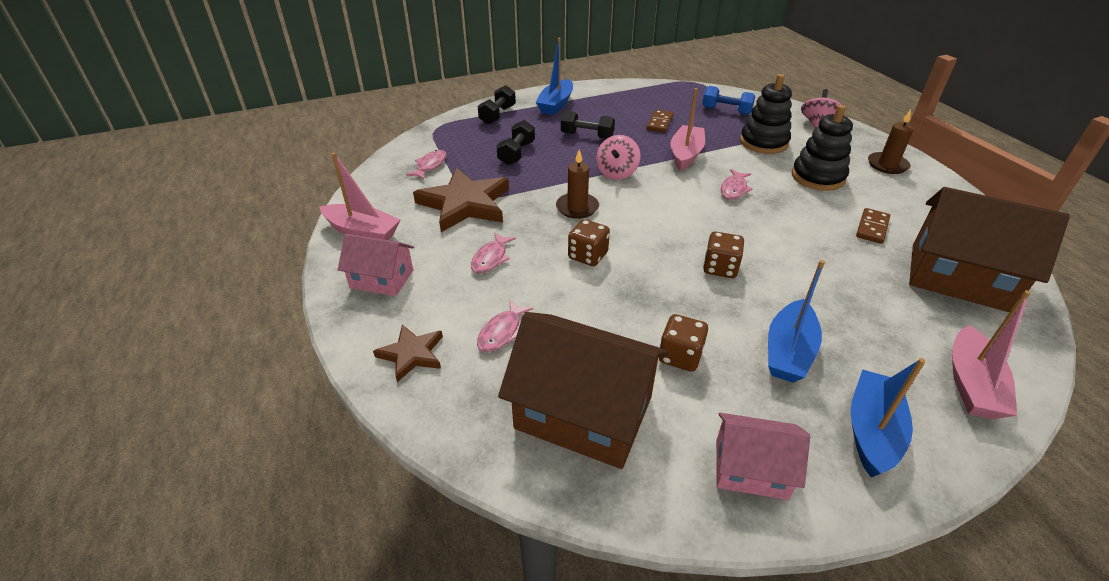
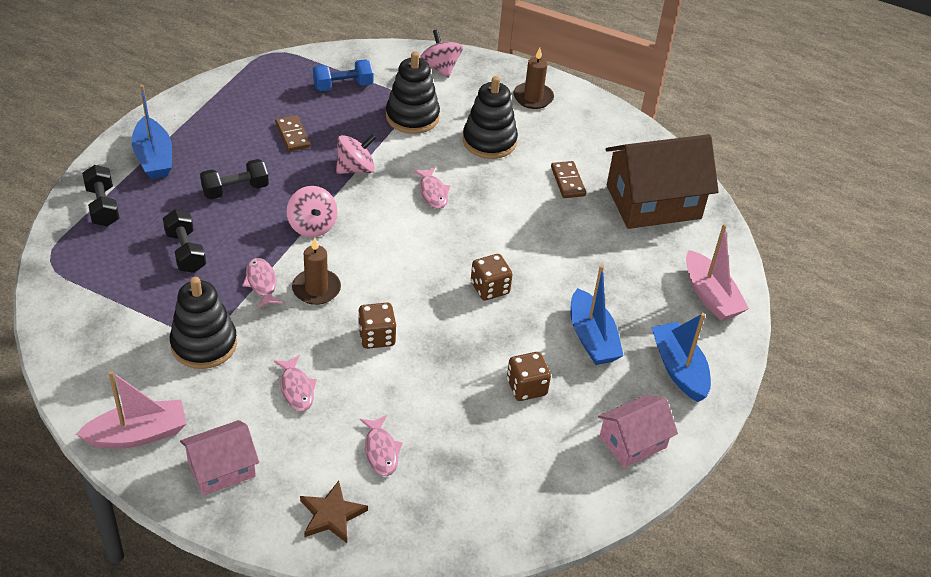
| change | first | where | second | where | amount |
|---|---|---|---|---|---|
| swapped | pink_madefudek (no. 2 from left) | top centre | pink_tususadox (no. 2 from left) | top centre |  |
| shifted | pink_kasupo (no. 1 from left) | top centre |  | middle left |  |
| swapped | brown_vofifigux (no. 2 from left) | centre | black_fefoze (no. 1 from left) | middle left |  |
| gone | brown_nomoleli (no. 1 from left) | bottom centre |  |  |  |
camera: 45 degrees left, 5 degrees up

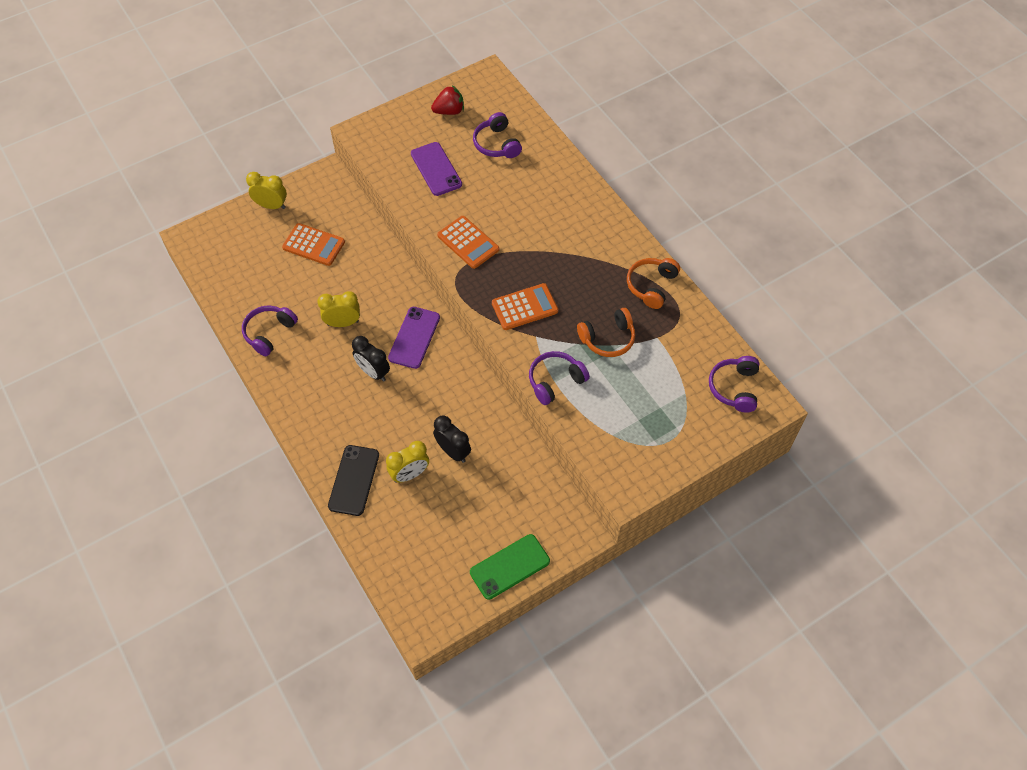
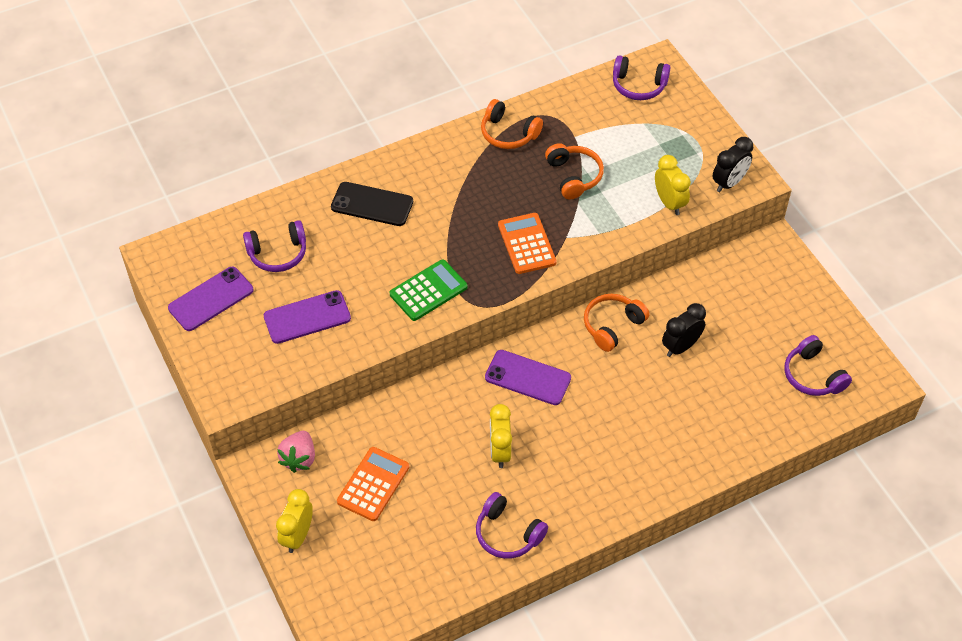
| change | first | where | second | where | amount |
|---|---|---|---|---|---|
| swapped | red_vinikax | top centre | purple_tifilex (no. 1 from left) | middle left |  |
| repainted | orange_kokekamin (no. 2 from left) | top centre | green_kokekamin | centre |  |
| shifted | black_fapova (no. 1 from left in the first image) | centre | black_fapova (no. 2 from left) | top right |  |
| shifted | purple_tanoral (no. 3 from left in the first image) | centre | purple_tanoral (no. 4 from left) | middle right |  |
| shifted | yellow_fapova (no. 3 from left) | centre |  | top right |  |
| shifted | black_tifilex | centre |  | top centre |  |
| gone | green_tifilex | bottom centre |  |  |  |
| new |  |  | orange_tanoral (no. 3 from left) | centre |  |
| new |  |  | pink_vinikax | bottom left |  |
camera: 85 degrees left, 5 degrees down

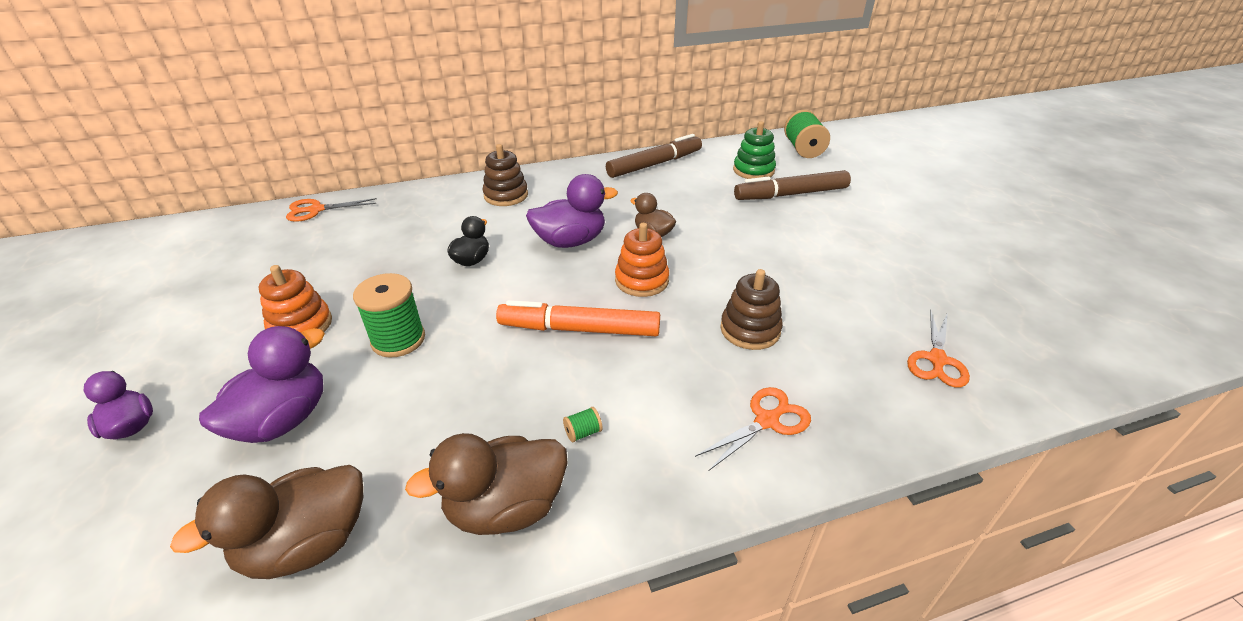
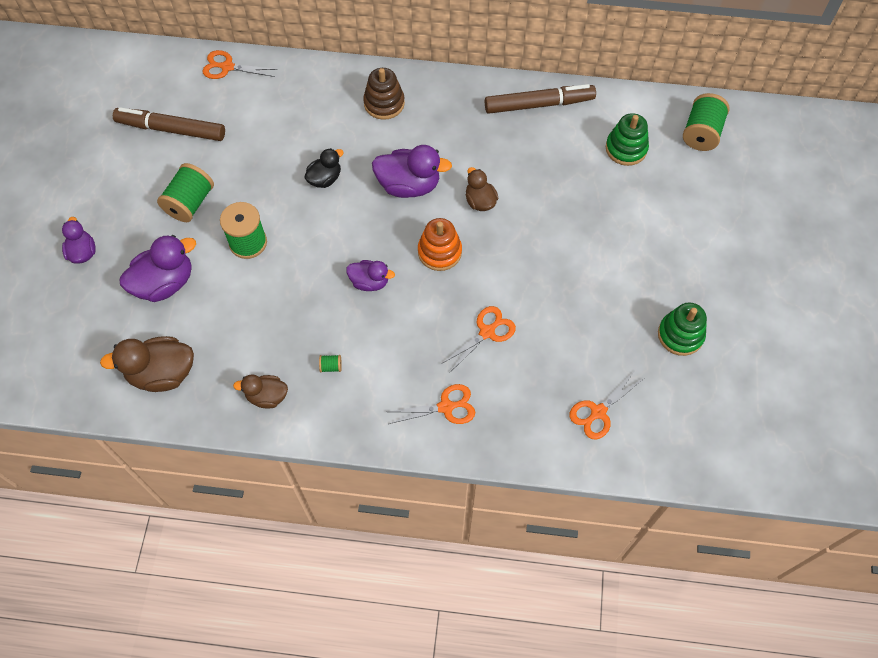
| change | first | where | second | where | amount |
|---|---|---|---|---|---|
| shifted | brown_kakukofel (no. 2 from left in the first image) | top centre | brown_kakukofel (no. 1 from left) | top left |  |
| swapped | orange_fefoze (no. 1 from left) | middle left | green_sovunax (no. 1 from left) | top left |  |
| swapped | brown_fefoze (no. 2 from left) | centre | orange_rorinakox (no. 3 from left) | centre |  |
| swapped | orange_kakukofel | centre | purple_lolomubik (no. 3 from left) | centre |  |
| scaled | brown_lolomubik (no. 2 from left) | bottom centre |  | middle left | x0.60 |
| new |  |  | green_fefoze (no. 2 from left) | middle right |  |
camera: 25 degrees right, 25 degrees up

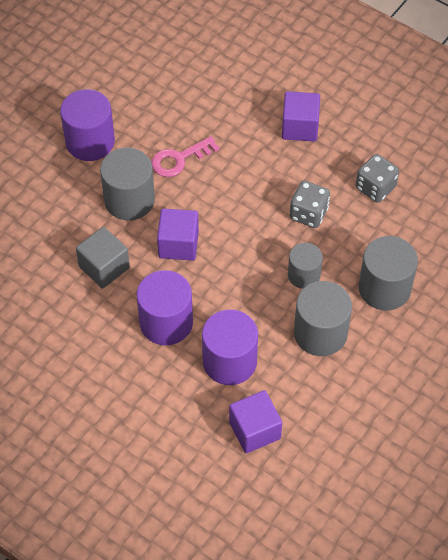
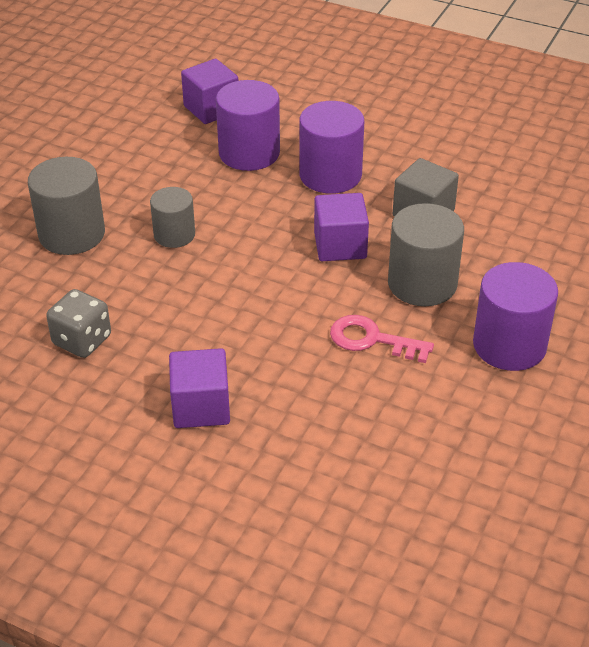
| change | first | where | second | where | amount |
|---|---|---|---|---|---|
| rotated | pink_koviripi | top centre |  | centre | 120 degrees counterclockwise |
| gone | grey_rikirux (no. 1 from left) | middle right |  |  |  |
| gone | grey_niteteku (no. 3 from left) | middle right |  |  |  |
camera: 170 degrees right, 15 degrees down

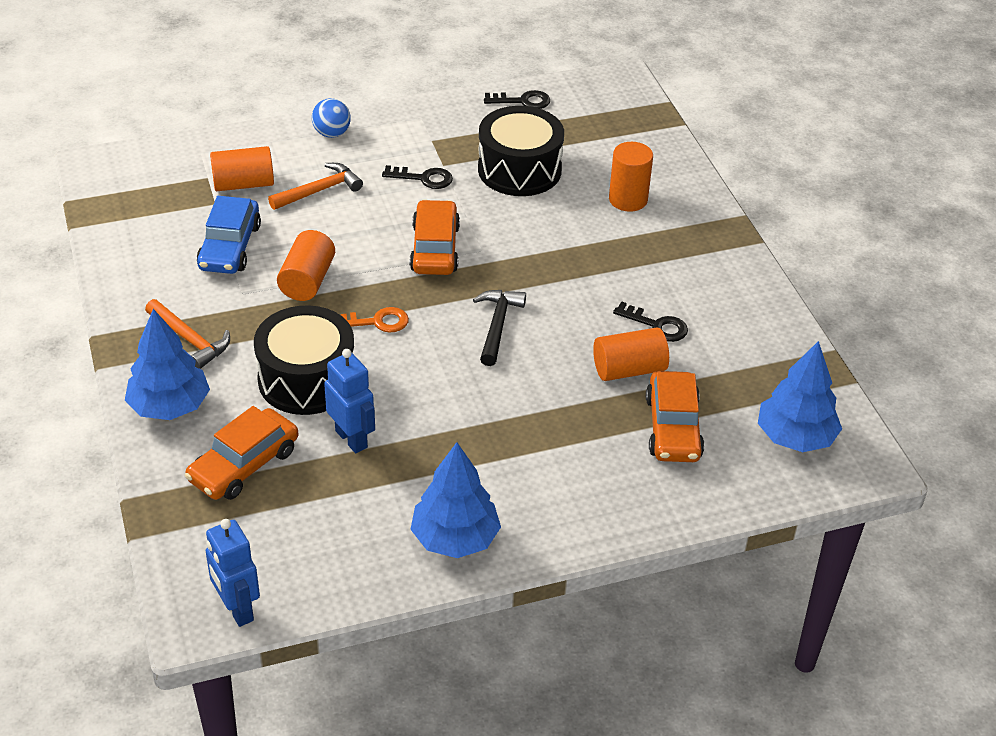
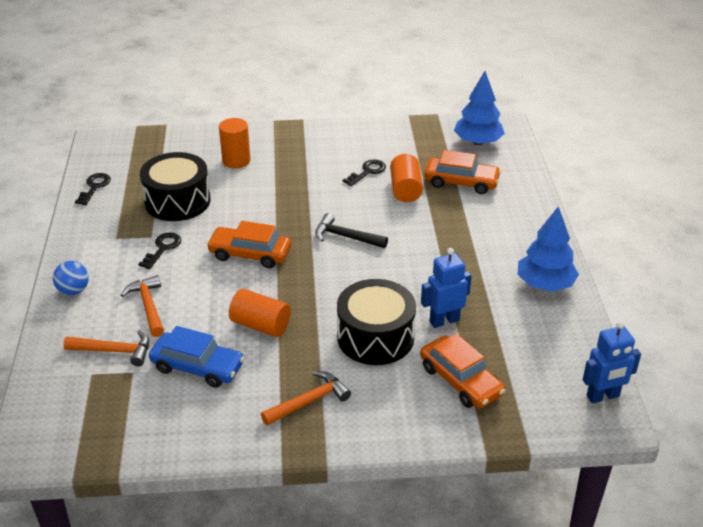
| change | first | where | second | where | amount |
|---|---|---|---|---|---|
| swapped | orange_niteteku (no. 1 from left) | top left | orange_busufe (no. 1 from left) | middle left |  |
| gone | orange_koviripi | centre |  |  |  |
| gone | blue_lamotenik (no. 1 from left) | middle left |  |  |  |
camera: 75 degrees left, 5 degrees down

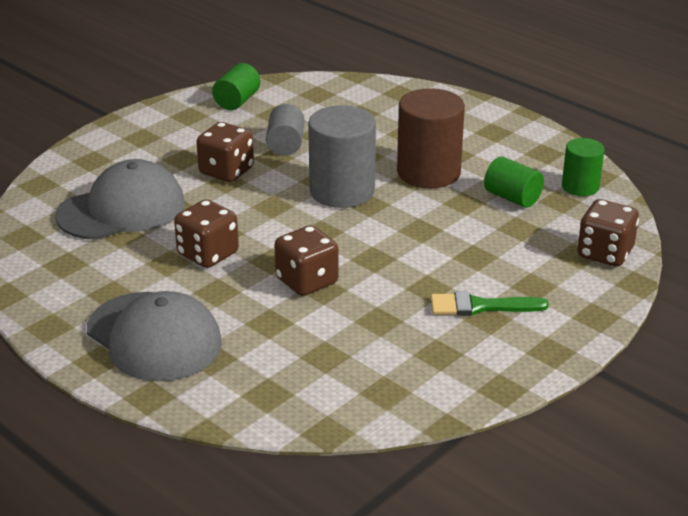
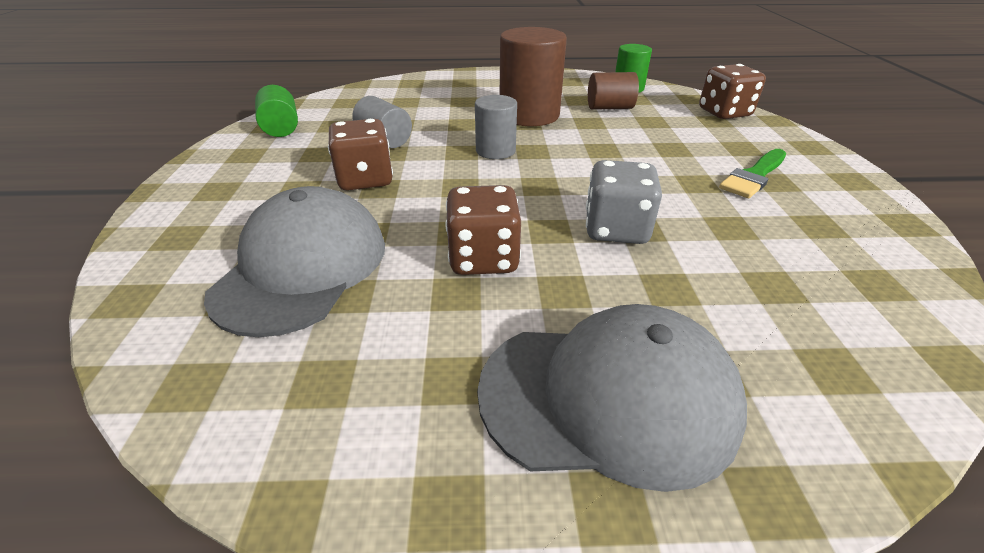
| change | first | where | second | where | amount |
|---|---|---|---|---|---|
| scaled | grey_niteteku (no. 2 from left) | top centre |  | top centre | x0.58 |
| repainted | green_niteteku (no. 2 from left) | middle right | brown_niteteku (no. 2 from left) | top centre |  |
| repainted | brown_rikirux (no. 3 from left) | centre | grey_rikirux | centre |  |
camera: 45 degrees left, 5 degrees up

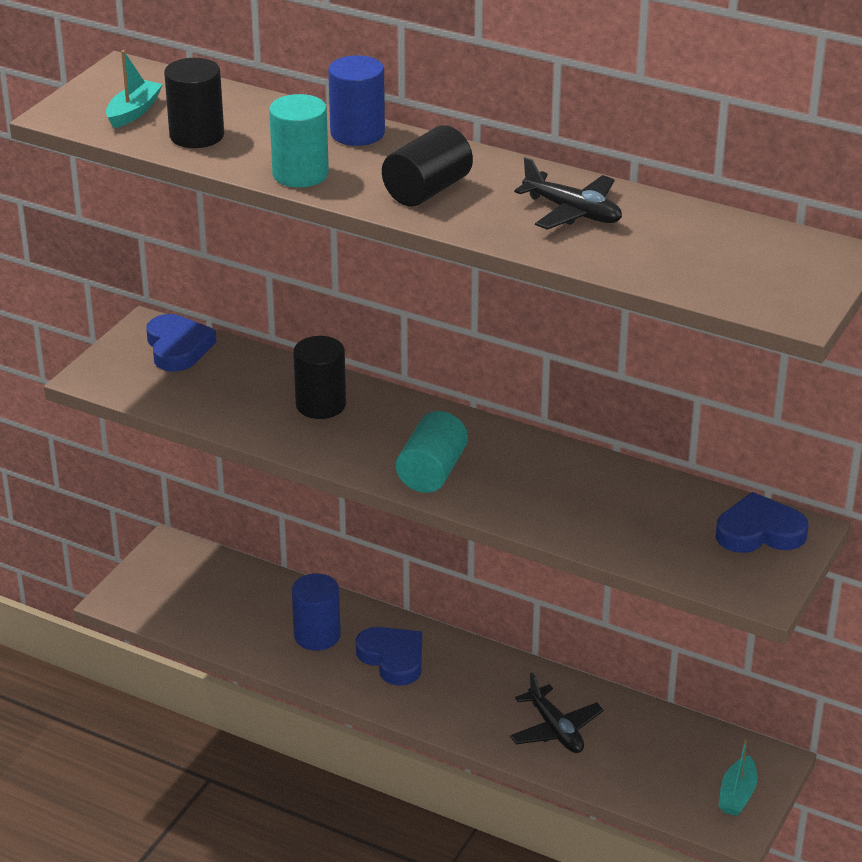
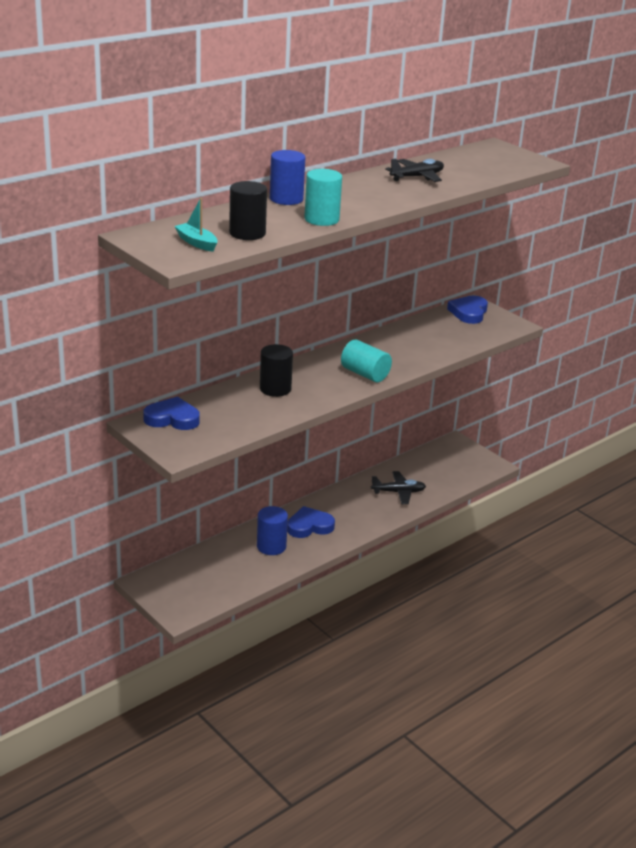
| change | first | where | second | where | amount |
|---|---|---|---|---|---|
| gone | black_niteteku (no. 3 from left) | top centre |  |  |  |
| gone | turquoise_madefudek (no. 2 from left) | bottom right |  |  |  |
camera: 70 degrees left, 5 degrees down

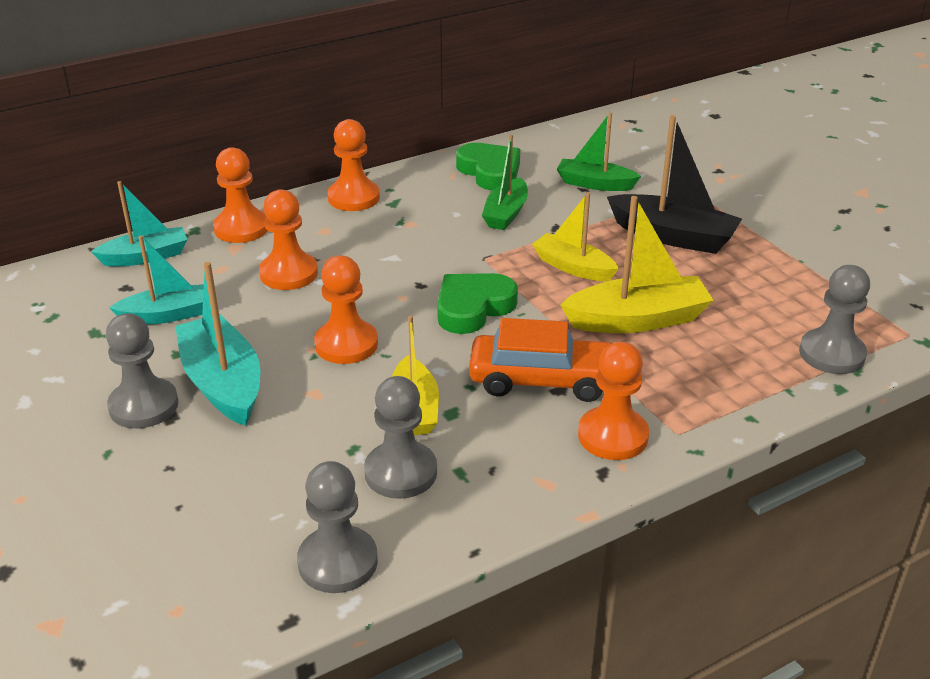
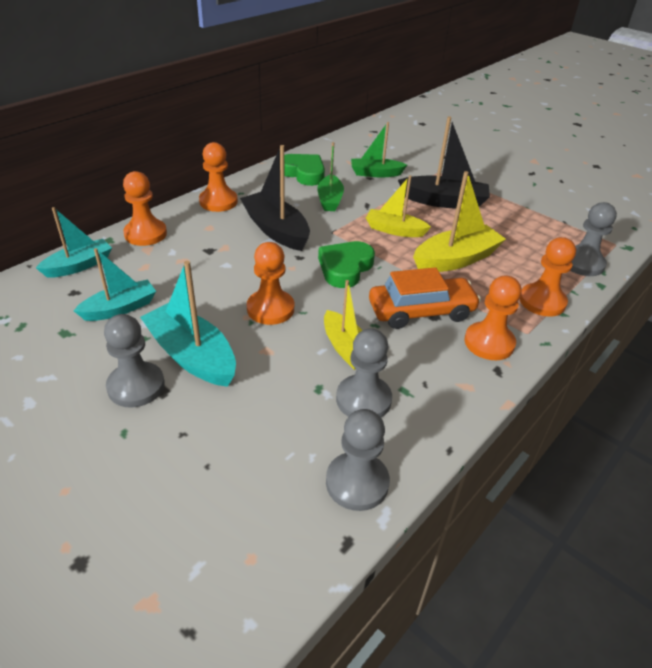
| change | first | where | second | where | amount |
|---|---|---|---|---|---|
| shifted | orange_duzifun (no. 2 from left in the first image) | middle left | orange_duzifun (no. 5 from left) | middle right |  |
| new |  |  | black_madefudek (no. 1 from left) | top centre |  |
camera: 20 degrees left, 5 degrees up

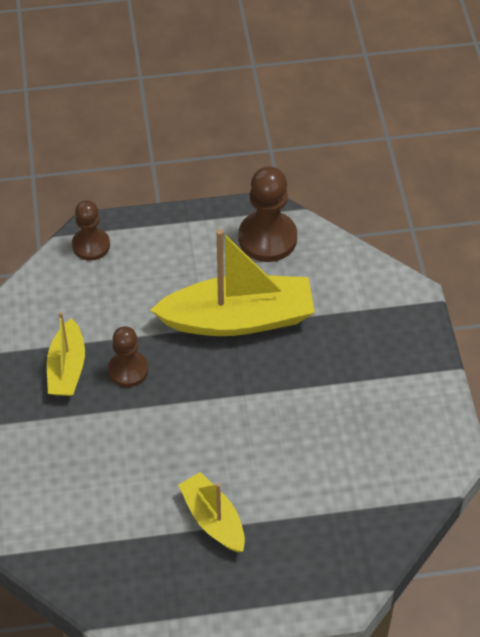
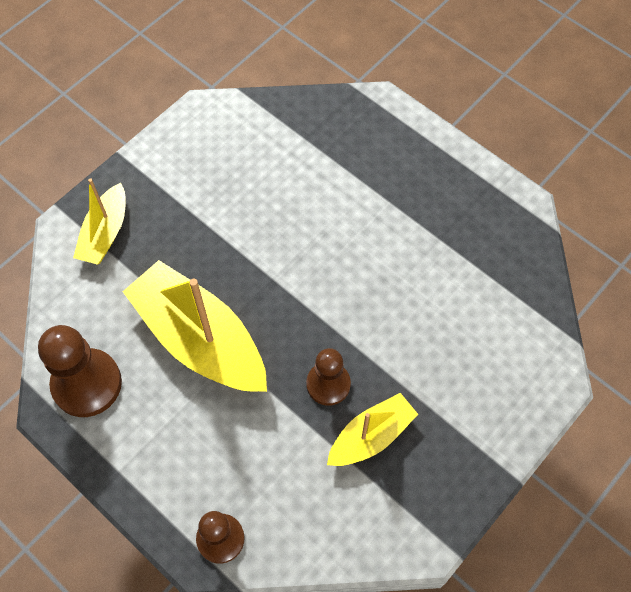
| change | first | where | second | where | amount |
|---|---|---|---|---|---|
| shifted | yellow_madefudek (no. 2 from left in the first image) | bottom centre | yellow_madefudek (no. 1 from left) | middle left |  |
camera: 130 degrees left, 10 degrees up

